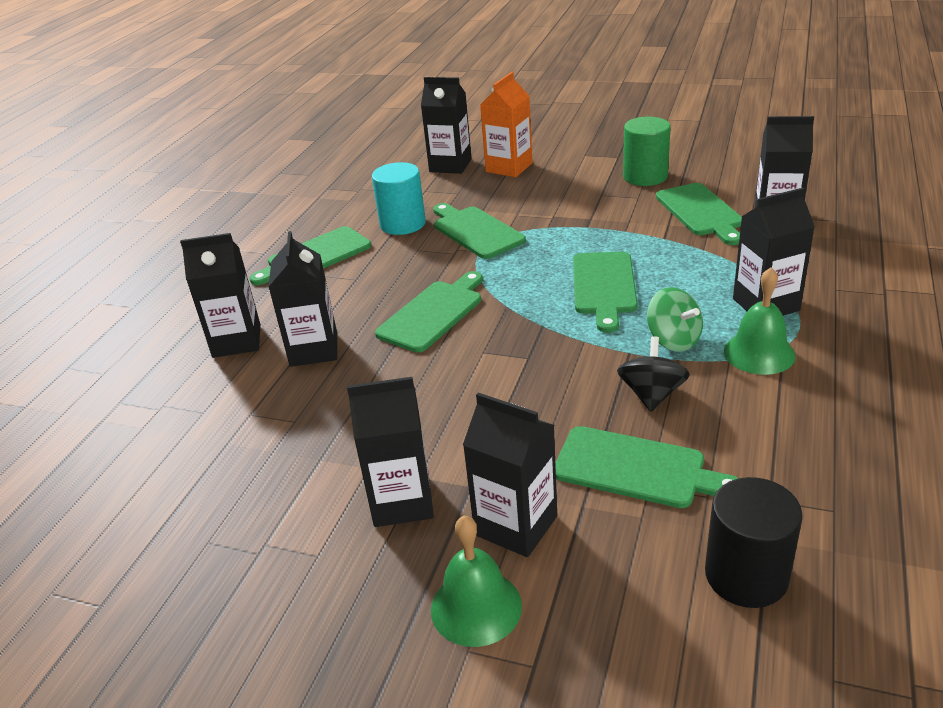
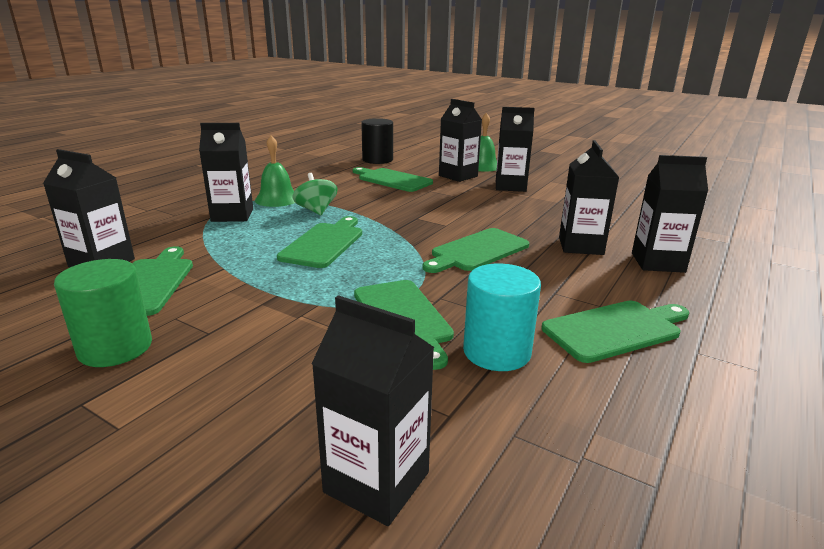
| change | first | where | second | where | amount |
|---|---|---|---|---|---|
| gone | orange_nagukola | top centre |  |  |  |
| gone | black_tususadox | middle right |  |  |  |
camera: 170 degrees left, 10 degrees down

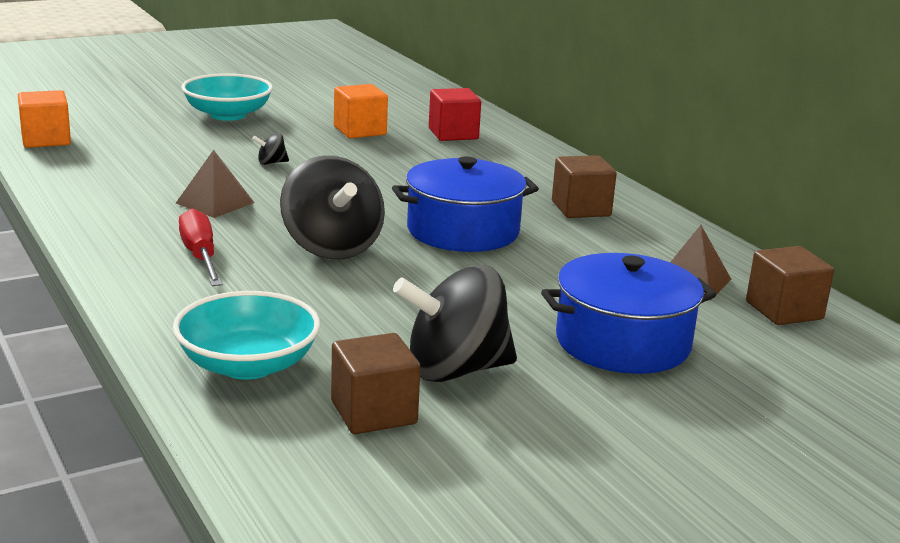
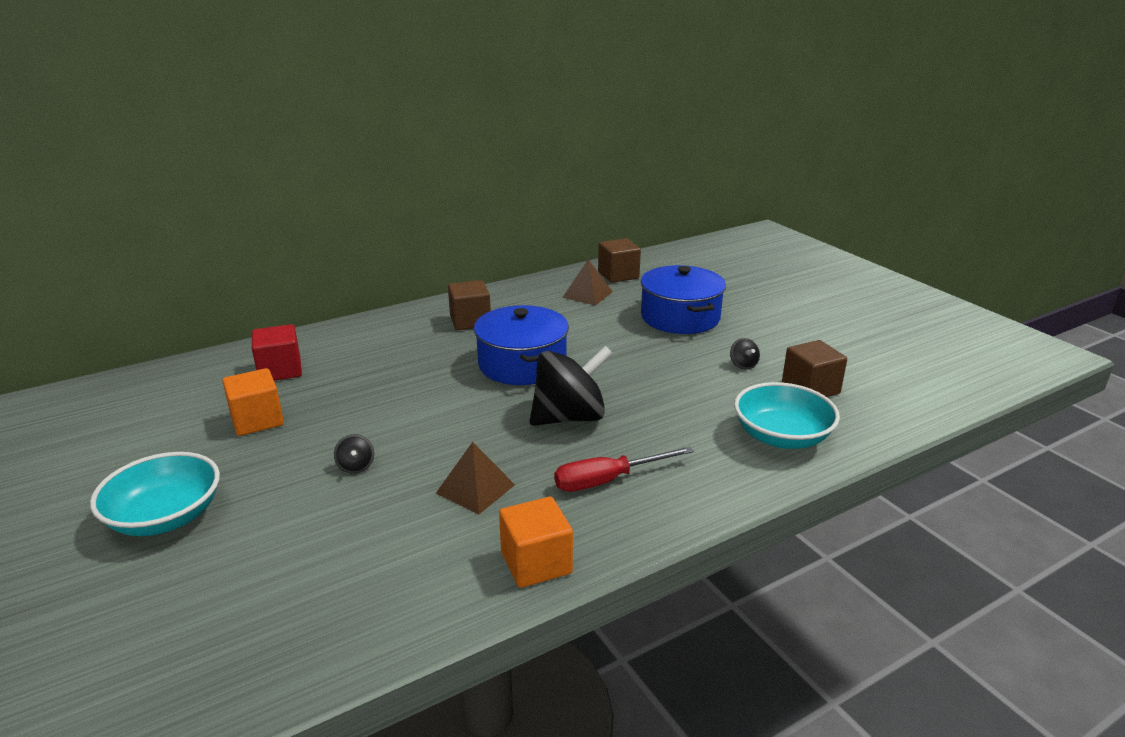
| change | first | where | second | where | amount |
|---|---|---|---|---|---|
| shifted | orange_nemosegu (no. 1 from left in the first image) | top left | orange_nemosegu (no. 2 from left) | bottom centre |  |
| scaled | black_tususadox (no. 3 from left) | centre |  | centre | x0.40 |
camera: 90 degrees left, 5 degrees up

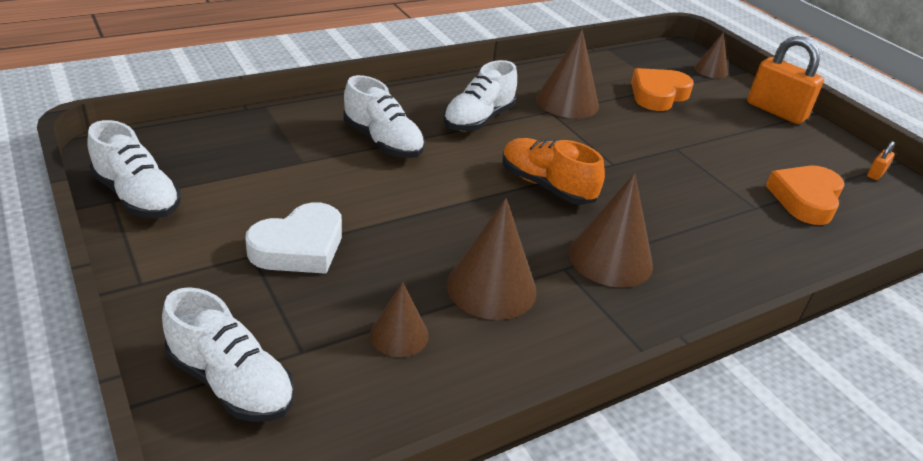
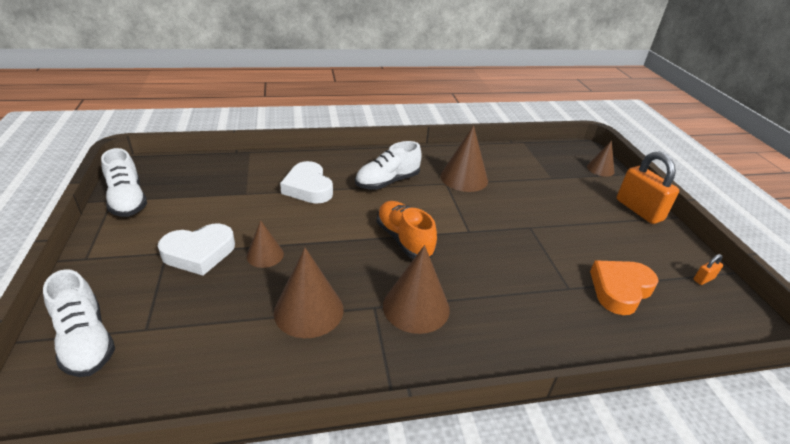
| change | first | where | second | where | amount |
|---|---|---|---|---|---|
| gone | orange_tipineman (no. 1 from left) | top right |  |  |  |
| swapped | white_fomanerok (no. 3 from left) | top centre | white_tipineman (no. 2 from left) | centre |  |
| shifted | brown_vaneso (no. 1 from left) | bottom centre |  | centre |  |
camera: 20 degrees right, 0 degrees up

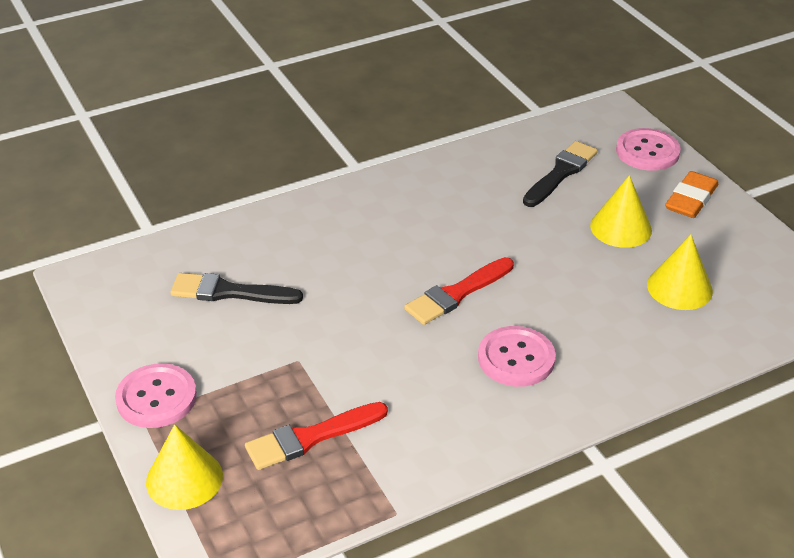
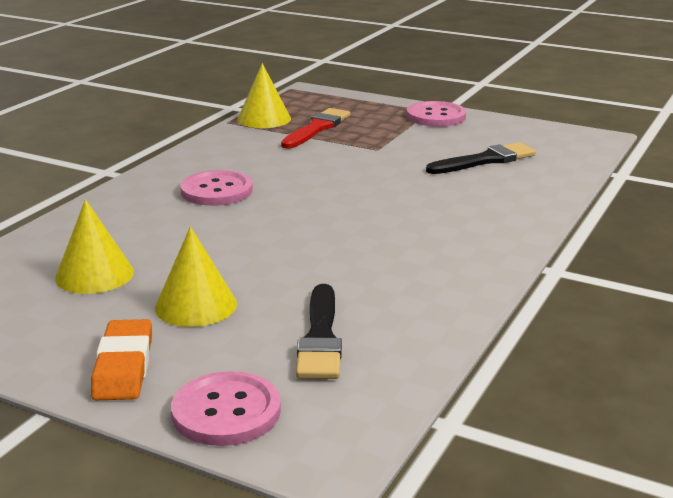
| change | first | where | second | where | amount |
|---|---|---|---|---|---|
| gone | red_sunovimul (no. 2 from left) | centre |  |  |  |
| shifted | yellow_vaneso (no. 1 from left in the first image) | bottom left | yellow_vaneso (no. 3 from left) | top centre |  |
camera: 145 degrees right, 15 degrees down

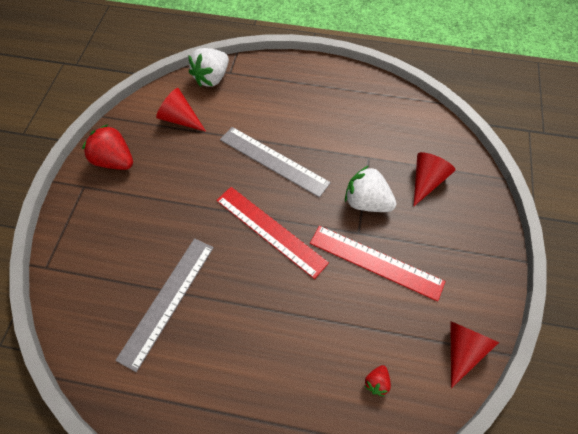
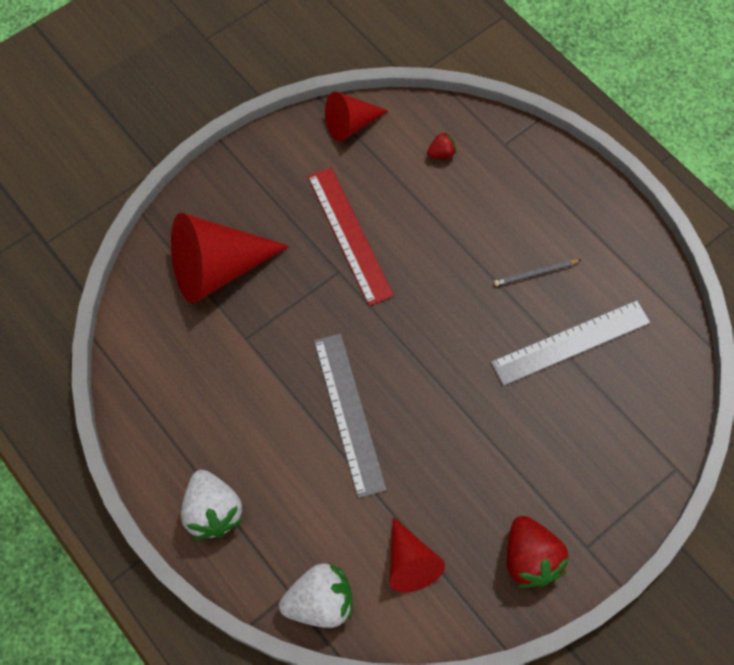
| change | first | where | second | where | amount |
|---|---|---|---|---|---|
| scaled | red_vaneso (no. 2 from left in the first image) | middle right | red_vaneso (no. 1 from left) | middle left | x1.71 |
| shifted | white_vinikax (no. 2 from left in the first image) | centre | white_vinikax (no. 1 from left) | bottom left |  |
| gone | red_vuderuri (no. 1 from left) | centre |  |  |  |
| new |  |  | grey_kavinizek | middle right |  |
camera: 140 degrees left, 5 degrees up

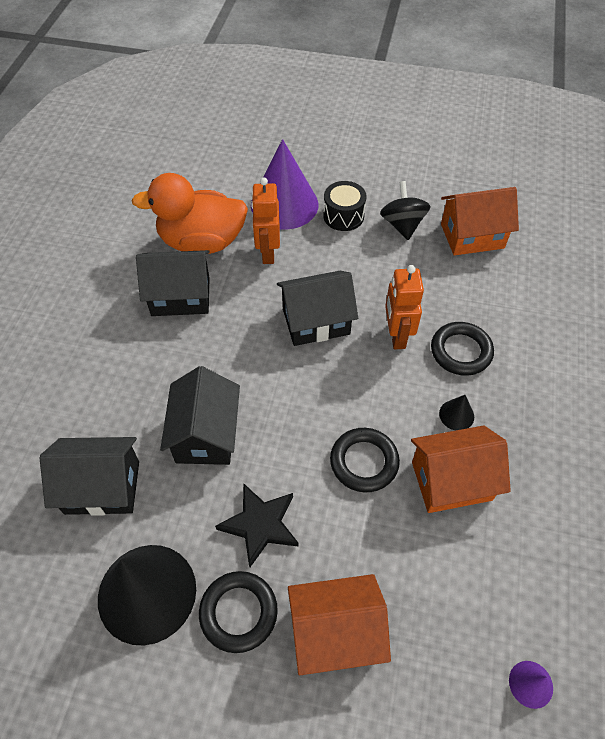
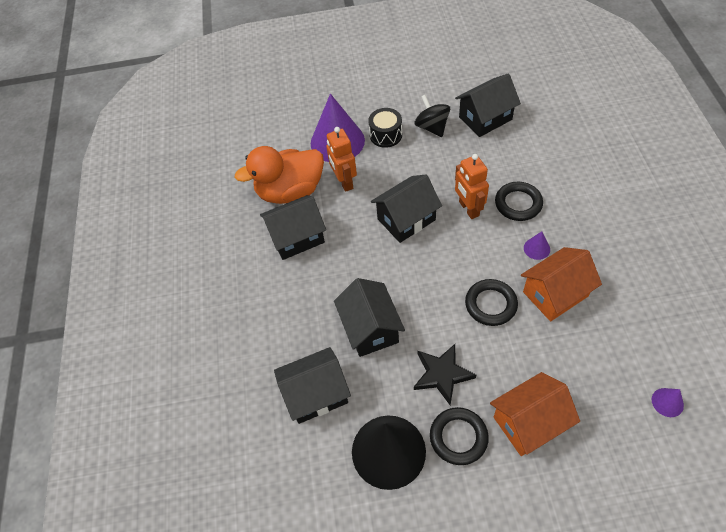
| change | first | where | second | where | amount |
|---|---|---|---|---|---|
| repainted | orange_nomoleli (no. 3 from left) | top right | black_nomoleli (no. 5 from left) | top right |  |
| repainted | black_vaneso (no. 2 from left) | middle right | purple_vaneso (no. 2 from left) | middle right |  |
camera: 15 degrees left, 0 degrees up

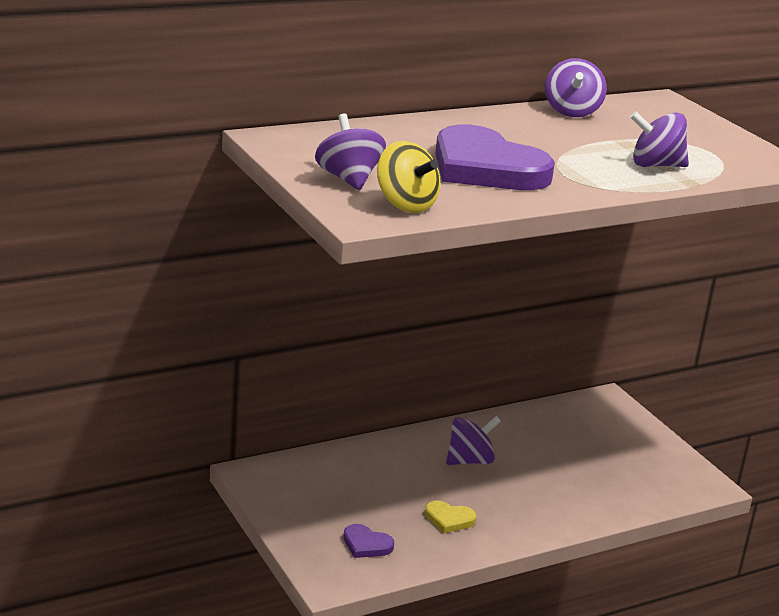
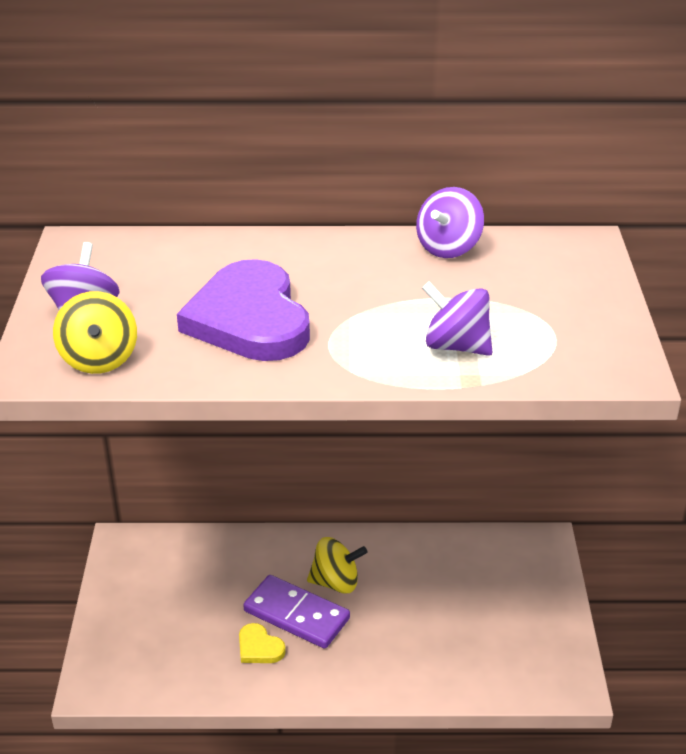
| change | first | where | second | where | amount |
|---|---|---|---|---|---|
| repainted | purple_tususadox (no. 2 from left) | bottom centre | yellow_tususadox (no. 2 from left) | bottom centre |  |
| gone | purple_tipineman (no. 1 from left) | bottom centre |  |  |  |
| new |  |  | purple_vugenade | bottom centre |  |
camera: 30 degrees right, 10 degrees up

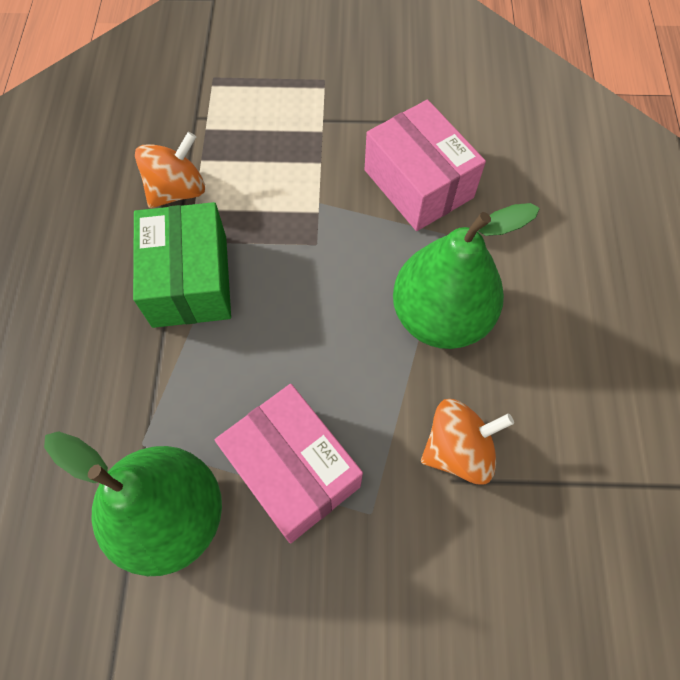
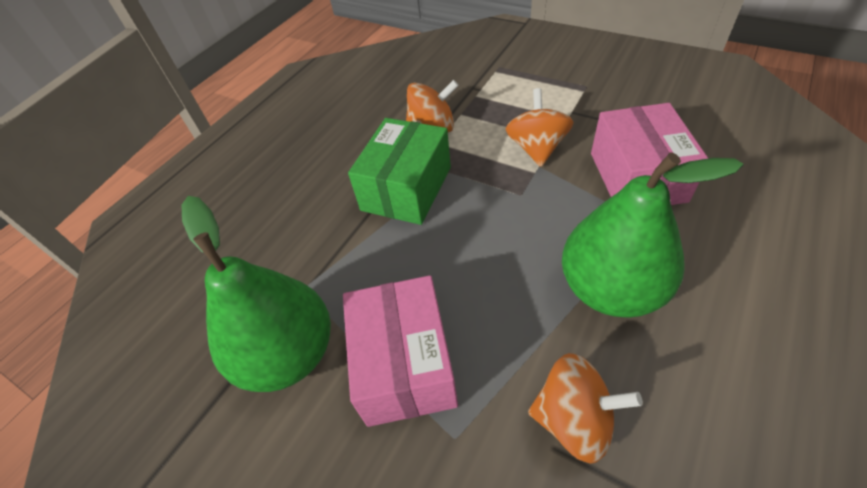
| change | first | where | second | where | amount |
|---|---|---|---|---|---|
| new |  |  | orange_tususadox (no. 2 from left) | top centre |  |
camera: 35 degrees right, 15 degrees down

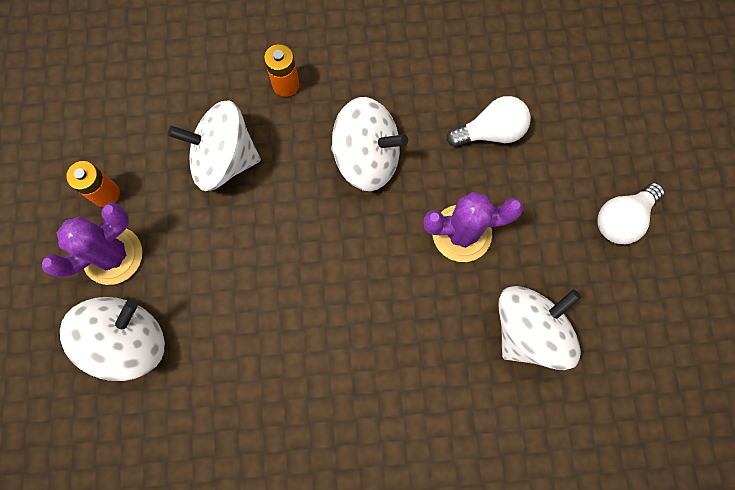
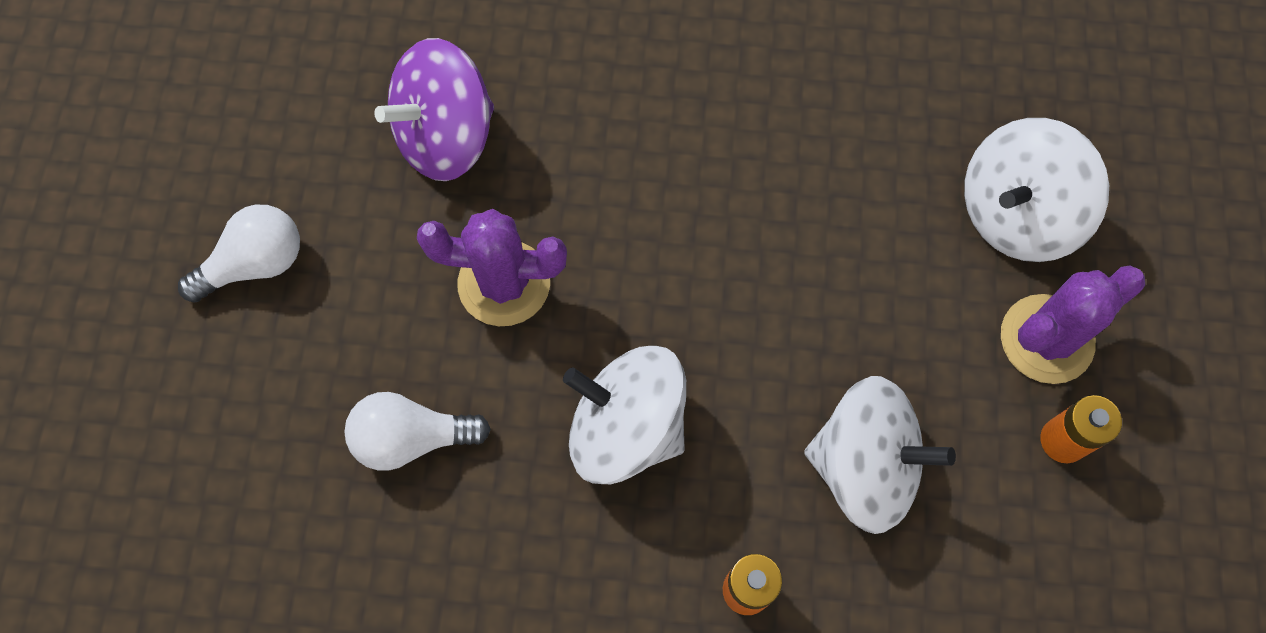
| change | first | where | second | where | amount |
|---|---|---|---|---|---|
| repainted | white_tususadox (no. 4 from left) | bottom right | purple_tususadox | top centre |  |
camera: 170 degrees left, 5 degrees down

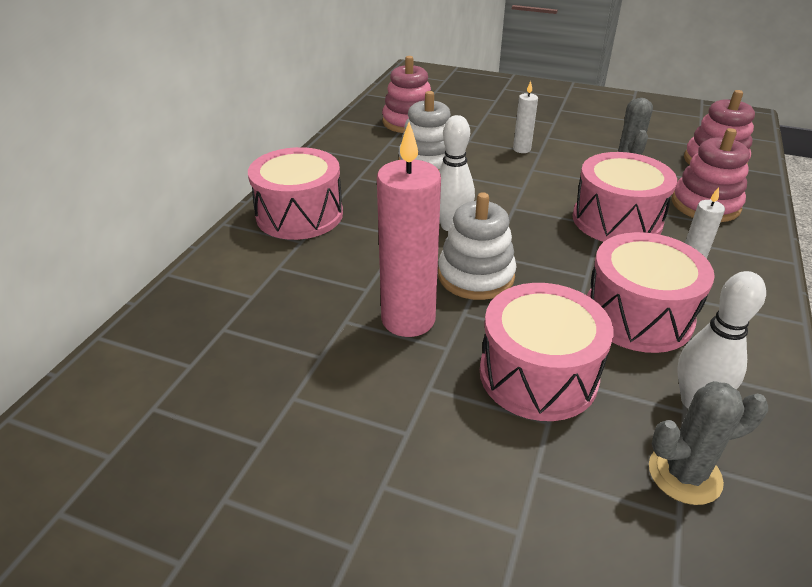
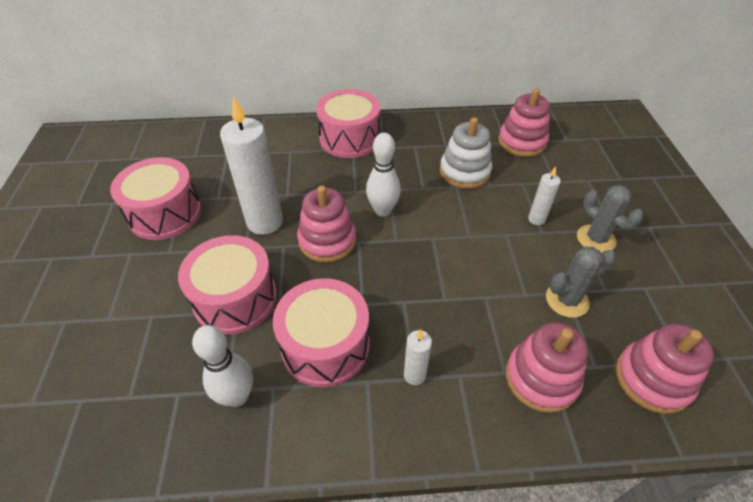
| change | first | where | second | where | amount |
|---|---|---|---|---|---|
| repainted | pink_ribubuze | centre | white_ribubuze (no. 1 from left) | top centre |  |
| shifted | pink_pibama (no. 3 from left in the first image) | middle right | pink_pibama (no. 1 from left) | middle left |  |
| repainted | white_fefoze (no. 2 from left) | centre | pink_fefoze (no. 1 from left) | centre |  |
| shifted | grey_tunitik (no. 2 from left) | bottom right |  | middle right |  |
camera: 65 degrees right, 10 degrees up

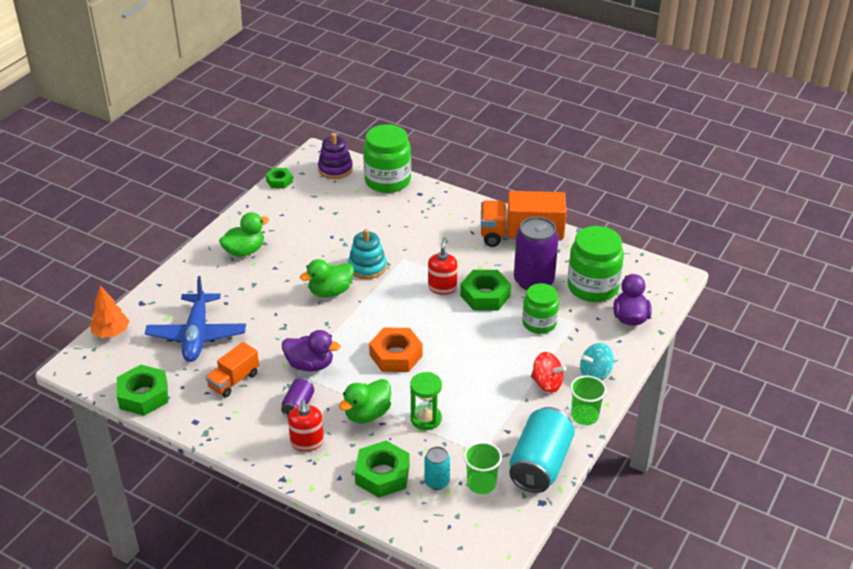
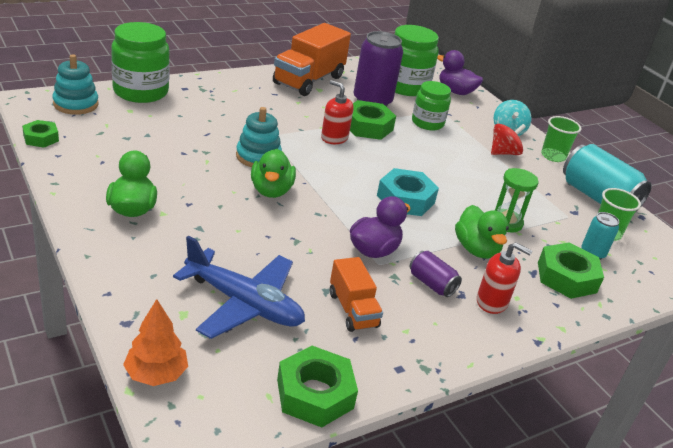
| change | first | where | second | where | amount |
|---|---|---|---|---|---|
| repainted | purple_fefoze | top centre | turquoise_fefoze (no. 1 from left) | top left |  |
| repainted | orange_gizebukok | centre | turquoise_gizebukok | centre |  |
camera: 65 degrees left, 5 degrees down

